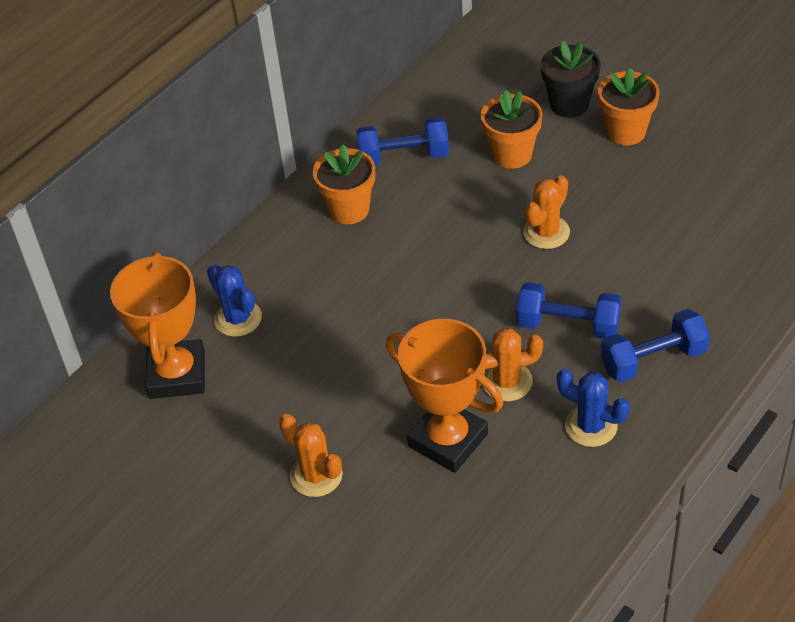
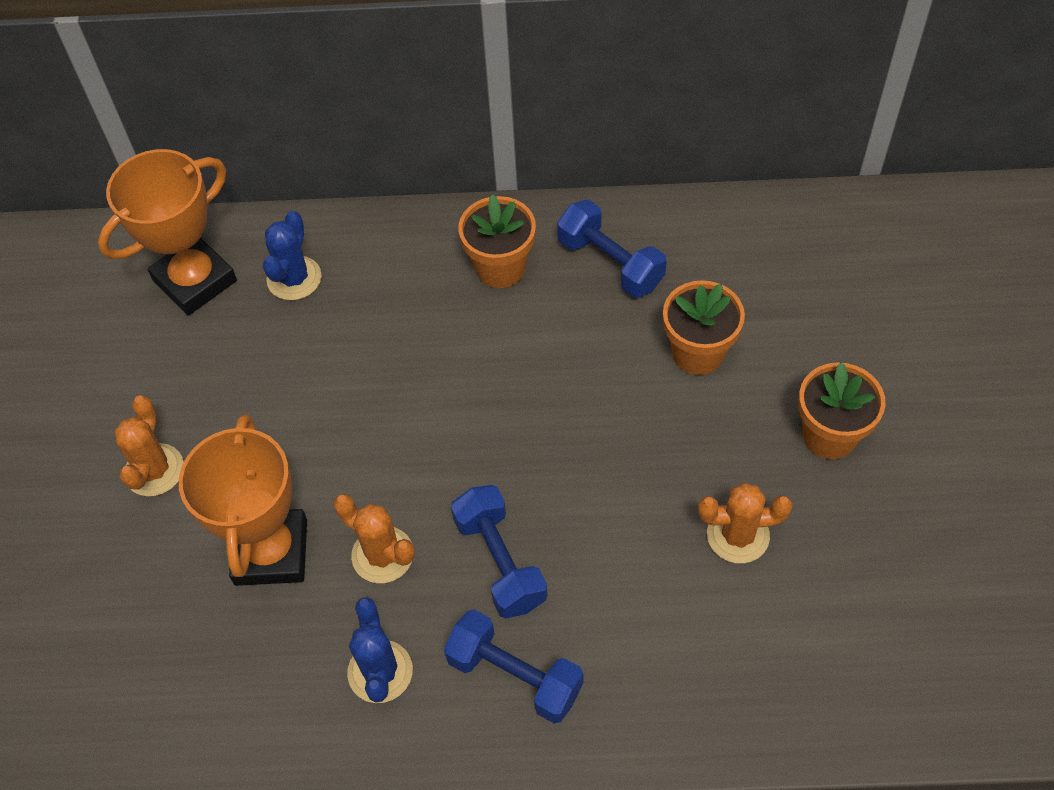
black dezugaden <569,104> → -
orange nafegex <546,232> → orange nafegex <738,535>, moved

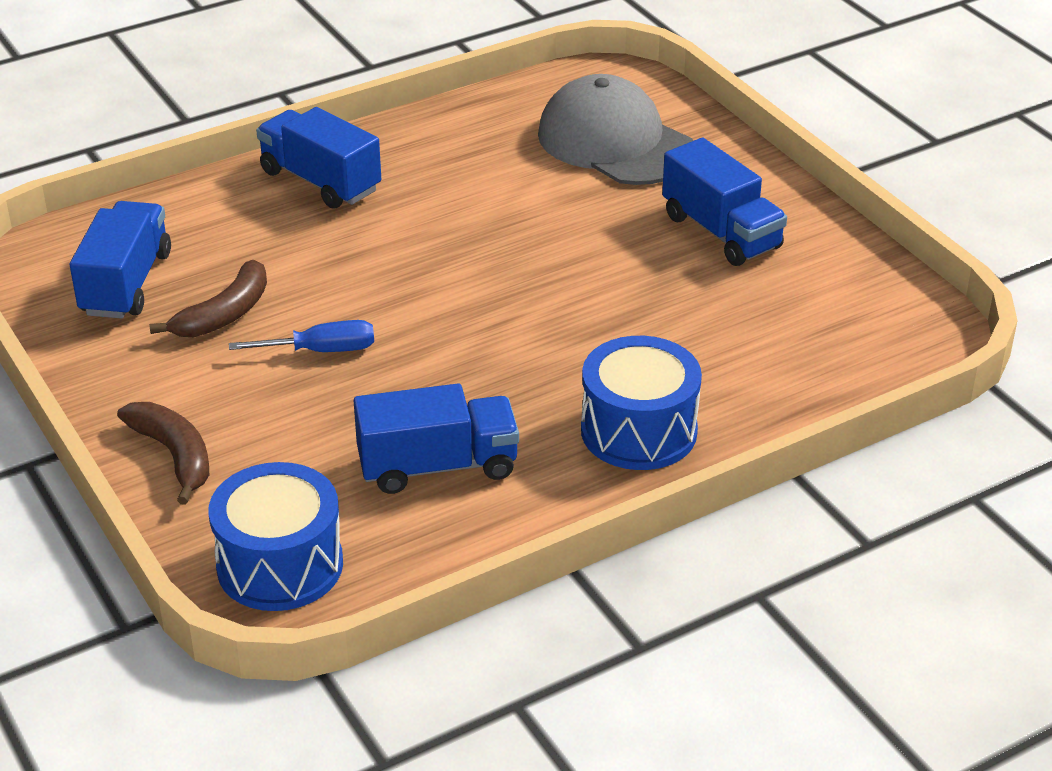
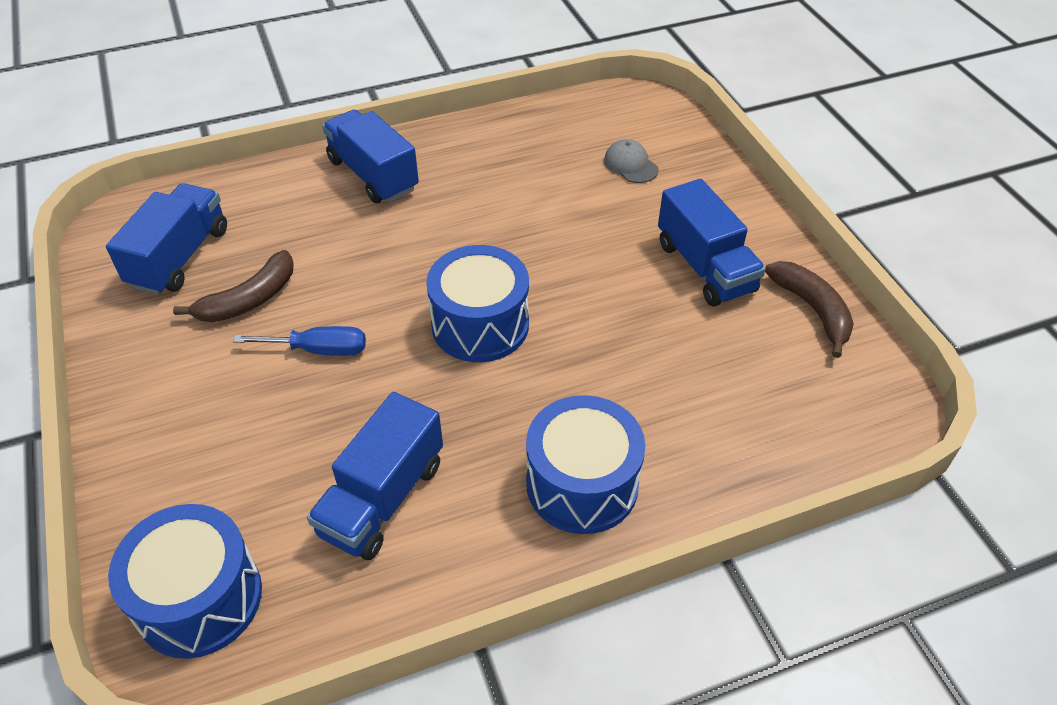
- → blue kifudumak <480,325>
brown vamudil <174,456> → brown vamudil <813,310>, moved
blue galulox <437,466> → blue galulox <382,498>, 120 degrees clockwise
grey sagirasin <615,142> → grey sagirasin <630,165>, x0.41

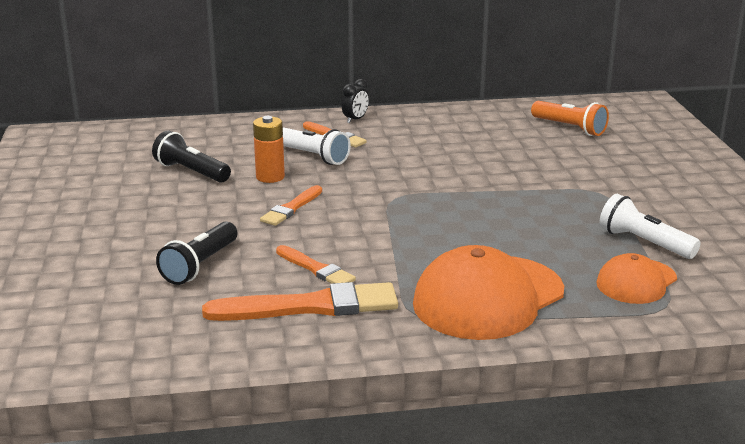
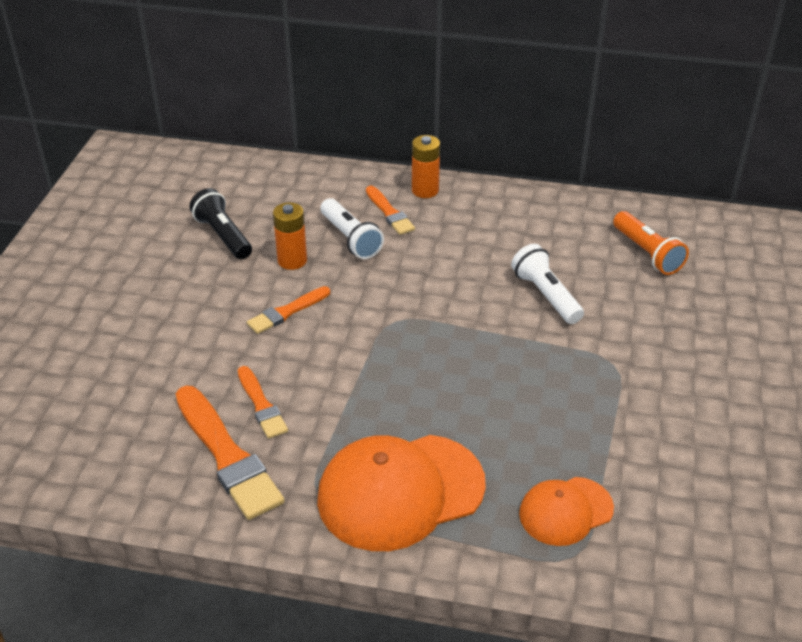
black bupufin <200,265> → -
white bupufin <643,243> → white bupufin <545,295>, moved
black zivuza <355,119> → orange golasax <425,190>
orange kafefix <310,306> → orange kafefix <227,456>, 45 degrees clockwise

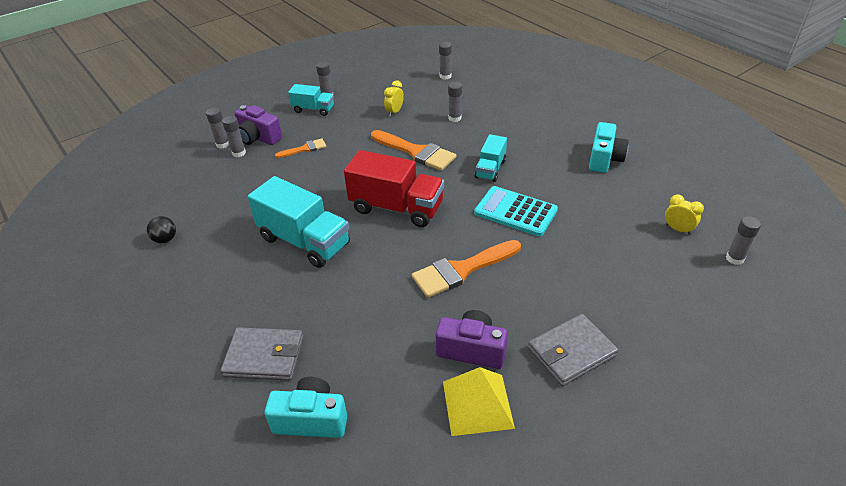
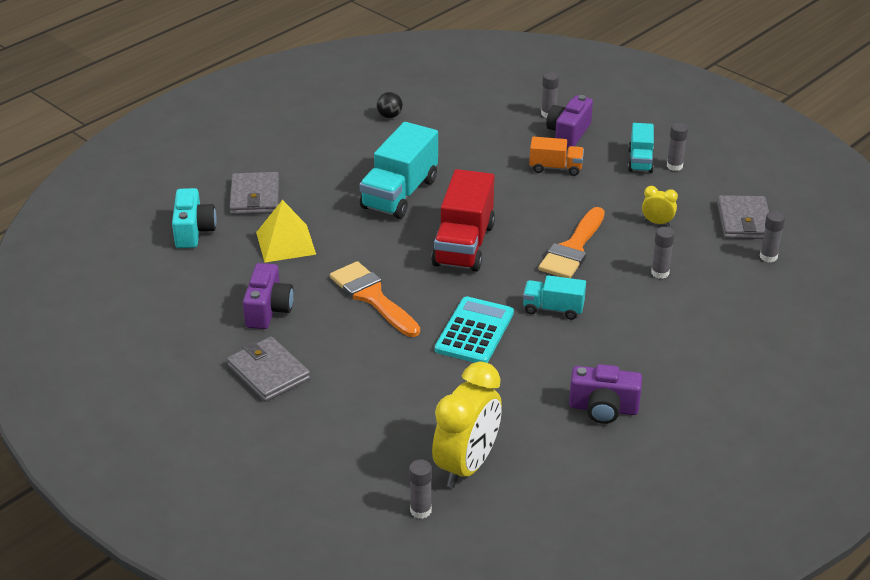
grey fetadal <239,153> → -
- → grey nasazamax <744,221>
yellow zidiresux <477,404> → yellow zidiresux <285,243>, moved
orange kafefix <304,149> → orange galulox <555,168>
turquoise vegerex <604,159> → purple vegerex <603,408>
yellow zivuza <678,229> → yellow zivuza <467,466>, x2.22

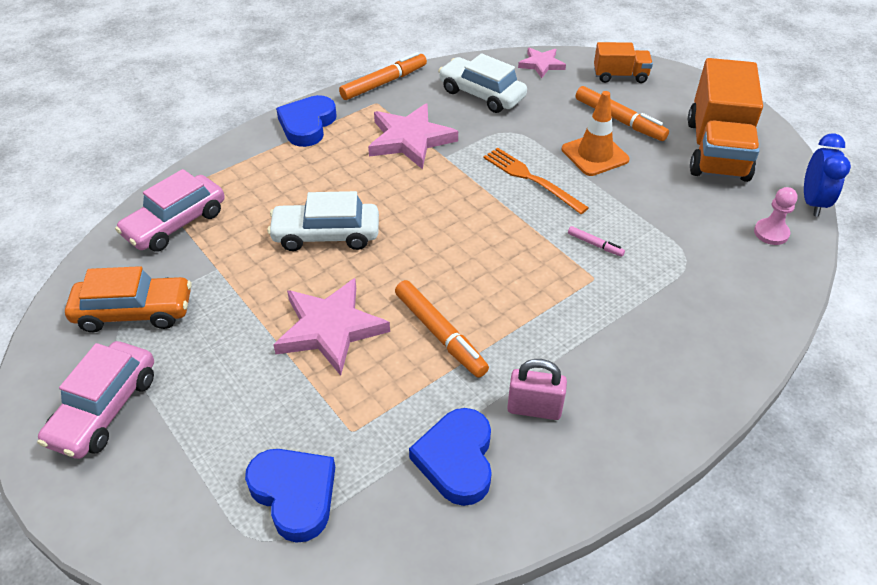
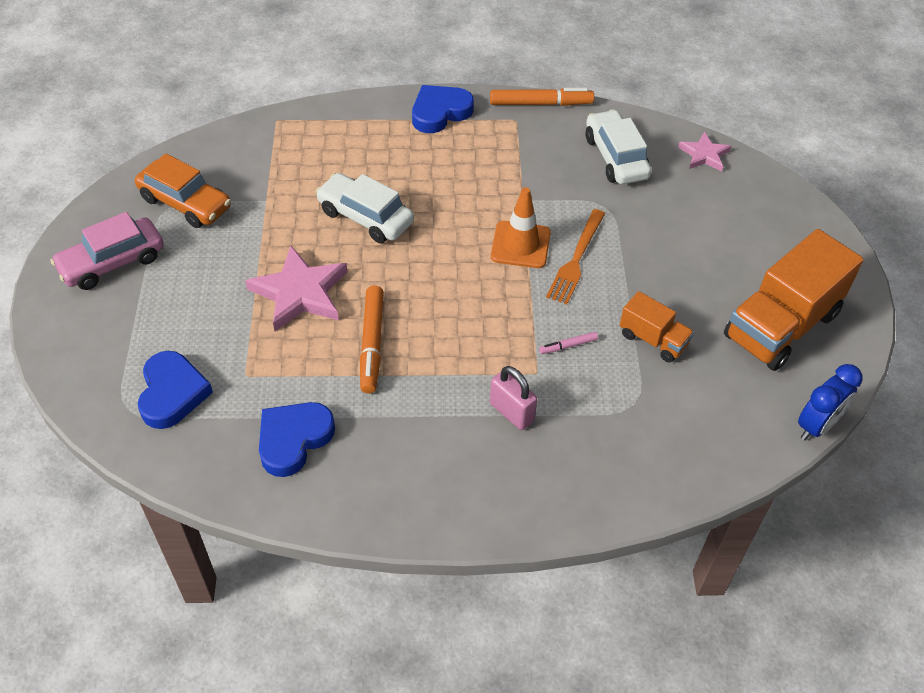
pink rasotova <175,223> → -
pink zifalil <410,139> → -
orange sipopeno <619,120> → -
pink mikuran <771,233> → -
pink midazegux <534,408> → pink midazegux <511,412>, moved
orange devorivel <595,154> → orange devorivel <520,245>, moved
orange galulox <620,76> → orange galulox <653,339>, moved
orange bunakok <531,179> → orange bunakok <576,259>, 150 degrees counterclockwise
pink sipopeno <595,244> → pink sipopeno <568,346>, 90 degrees clockwise

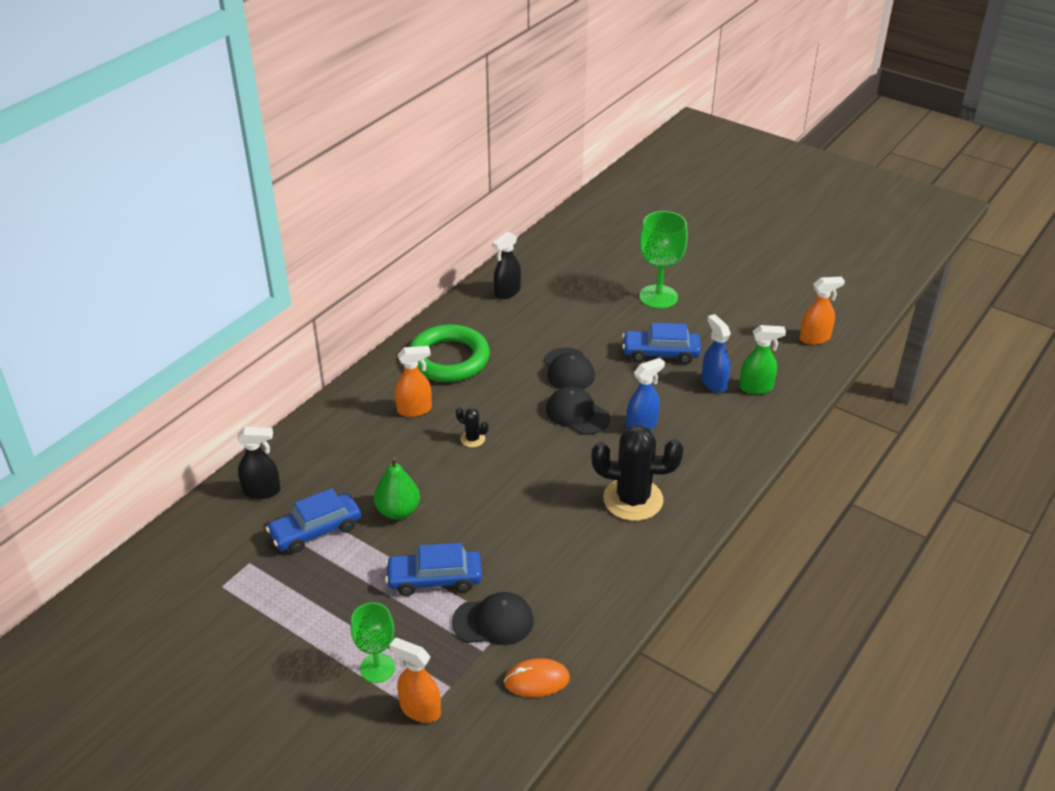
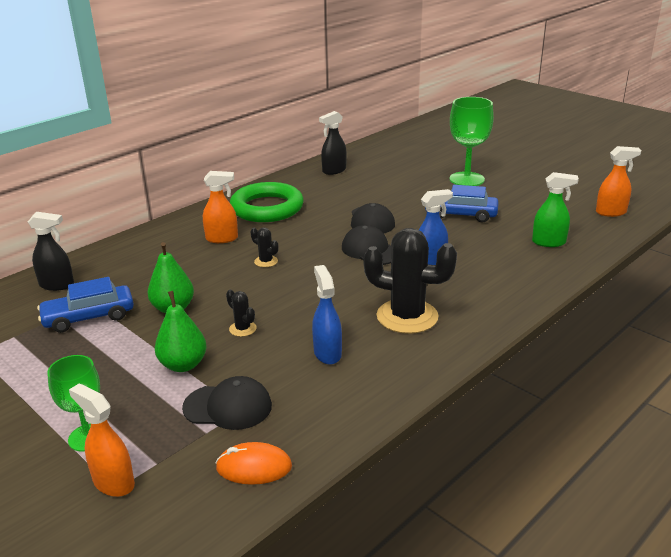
- → black nafegex <242,329>
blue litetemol <713,383> → blue litetemol <327,353>, moved
blue rasotova <434,579> → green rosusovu <183,365>

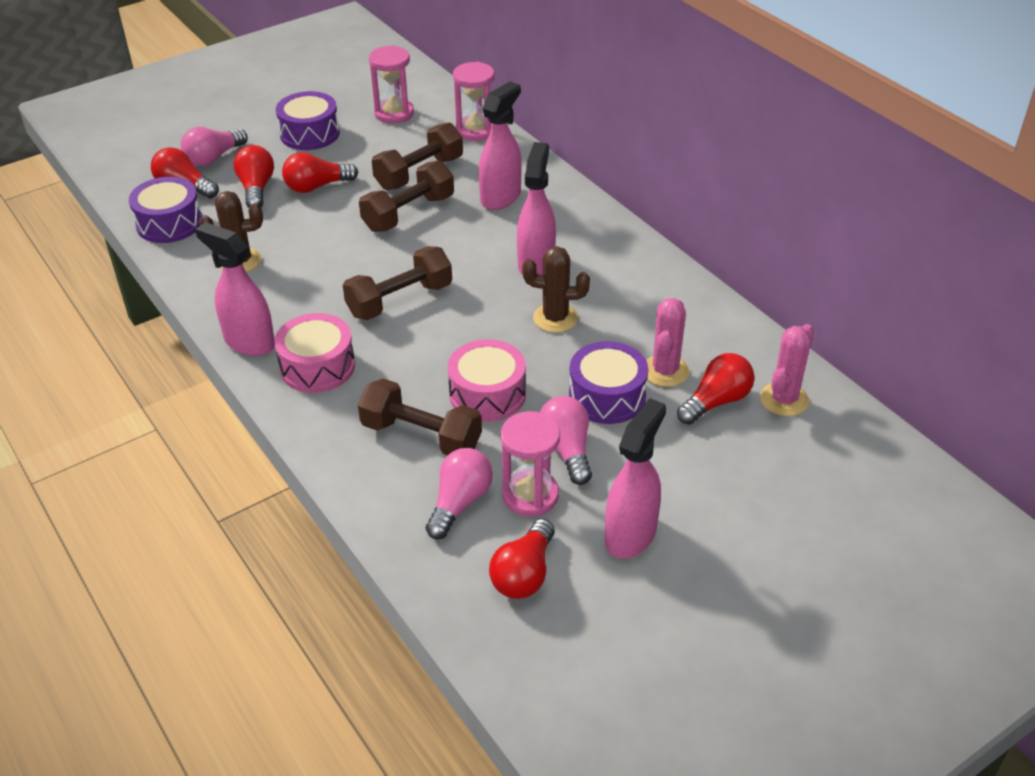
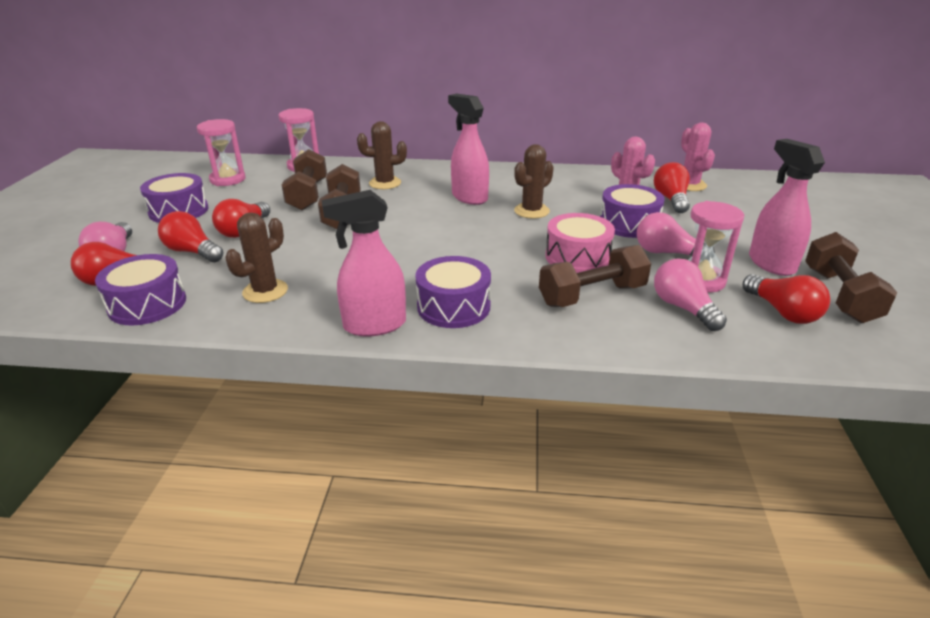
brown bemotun <400,300> → brown bemotun <839,295>, moved
pink litetemol <501,197> → brown nafegex <385,183>
pink kifudumak <317,366> → purple kifudumak <453,307>

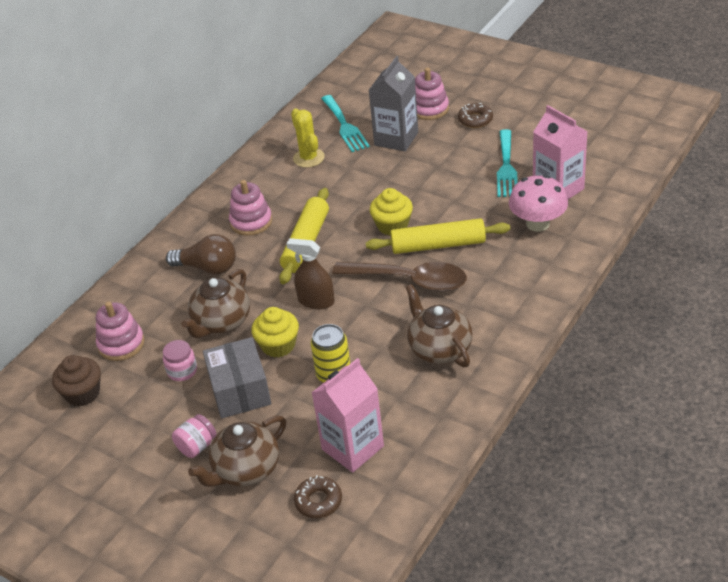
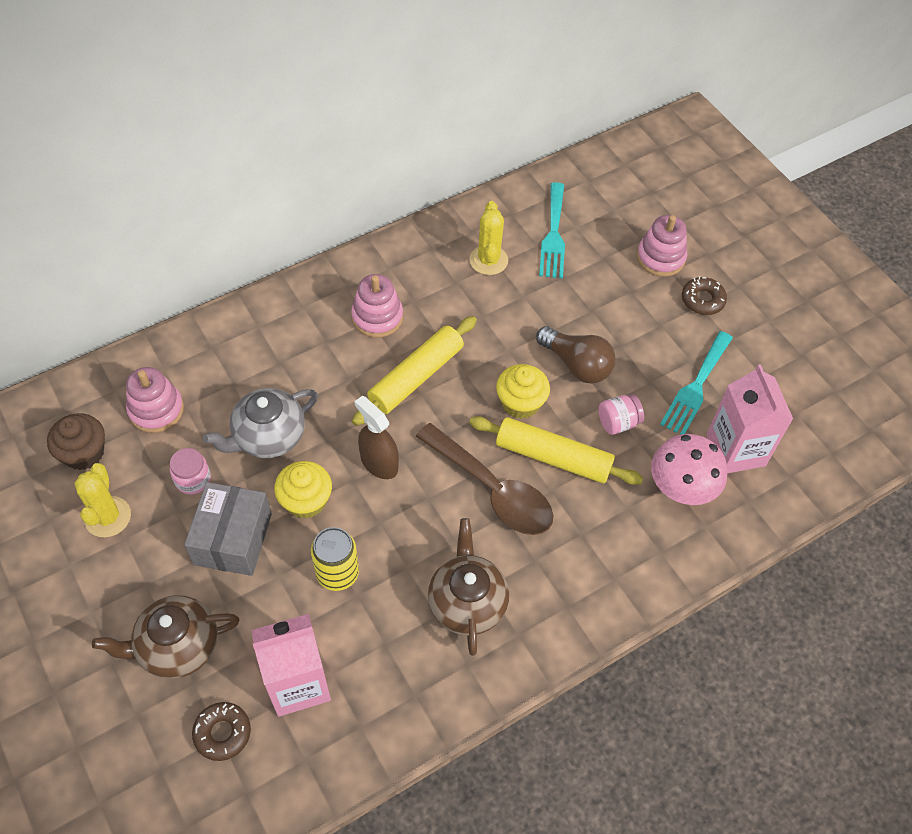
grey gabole <396,139> → -
- → yellow nafegex <108,517>
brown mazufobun <208,268> → brown mazufobun <577,365>, moved
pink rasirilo <197,446> → pink rasirilo <618,423>, moved
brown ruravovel <221,322> → grey ruravovel <268,437>

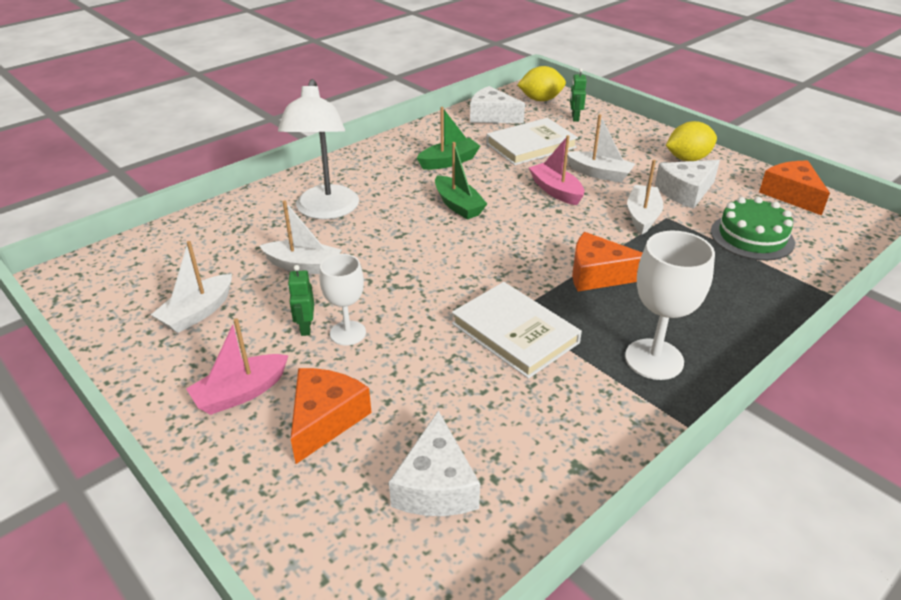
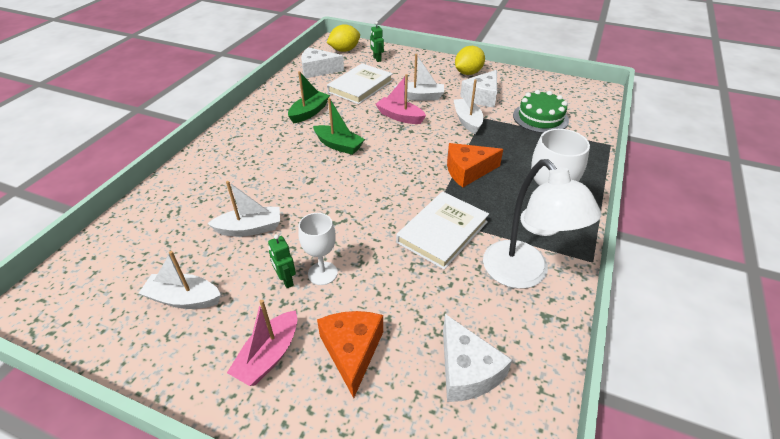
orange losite <791,195> → -
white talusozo <326,211> → white talusozo <523,274>, moved
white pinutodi <197,313> → white pinutodi <184,299>, 90 degrees clockwise
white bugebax <515,333> → white bugebax <442,232>, 75 degrees counterclockwise

